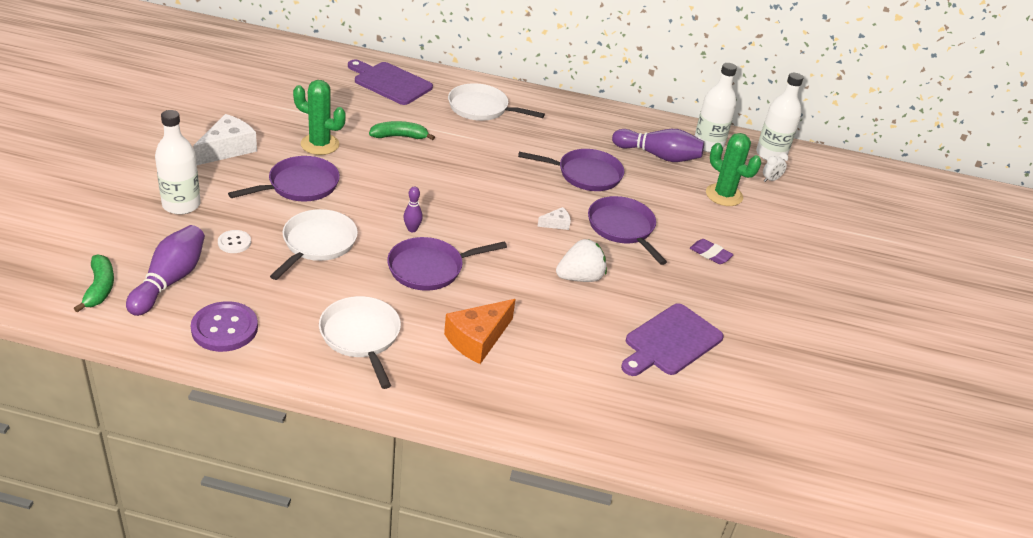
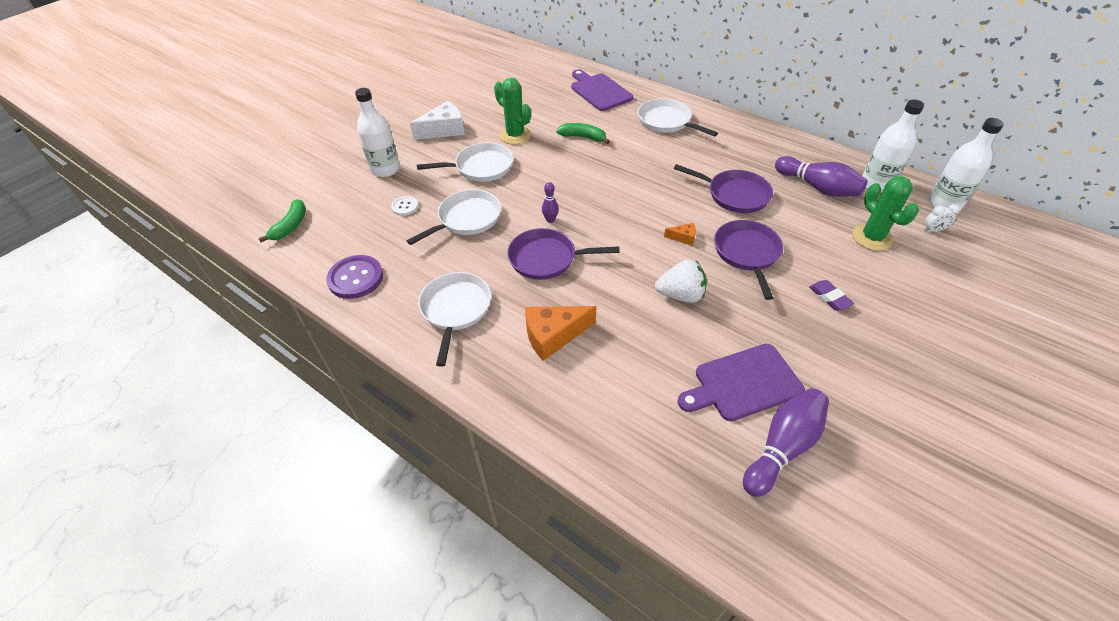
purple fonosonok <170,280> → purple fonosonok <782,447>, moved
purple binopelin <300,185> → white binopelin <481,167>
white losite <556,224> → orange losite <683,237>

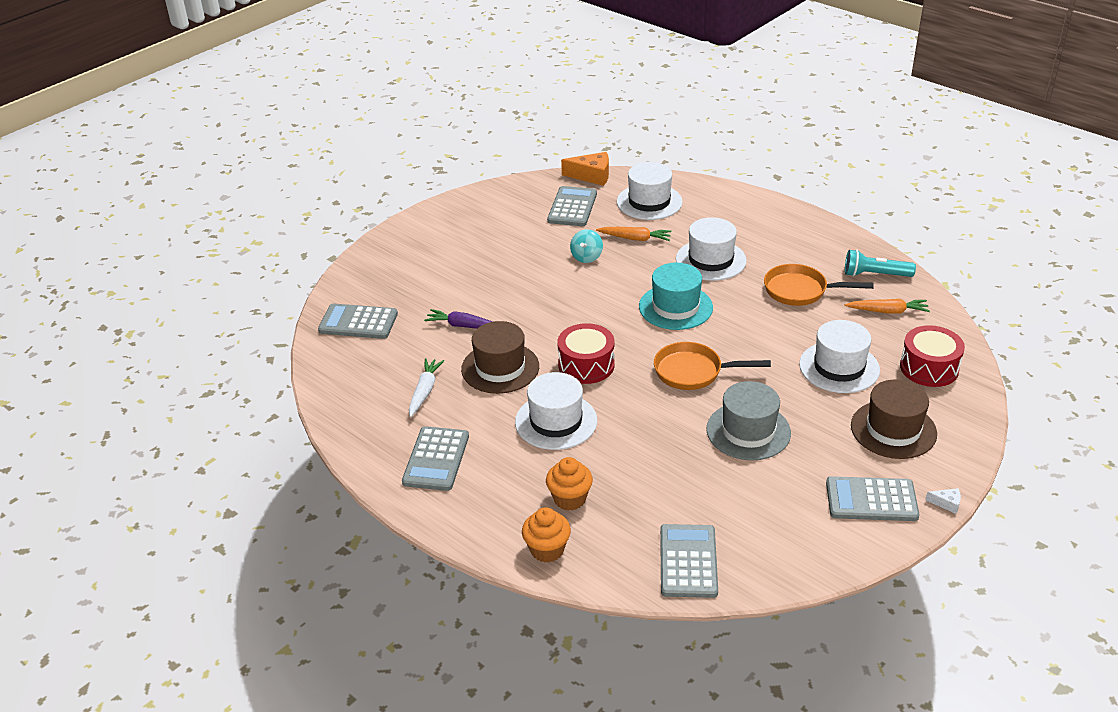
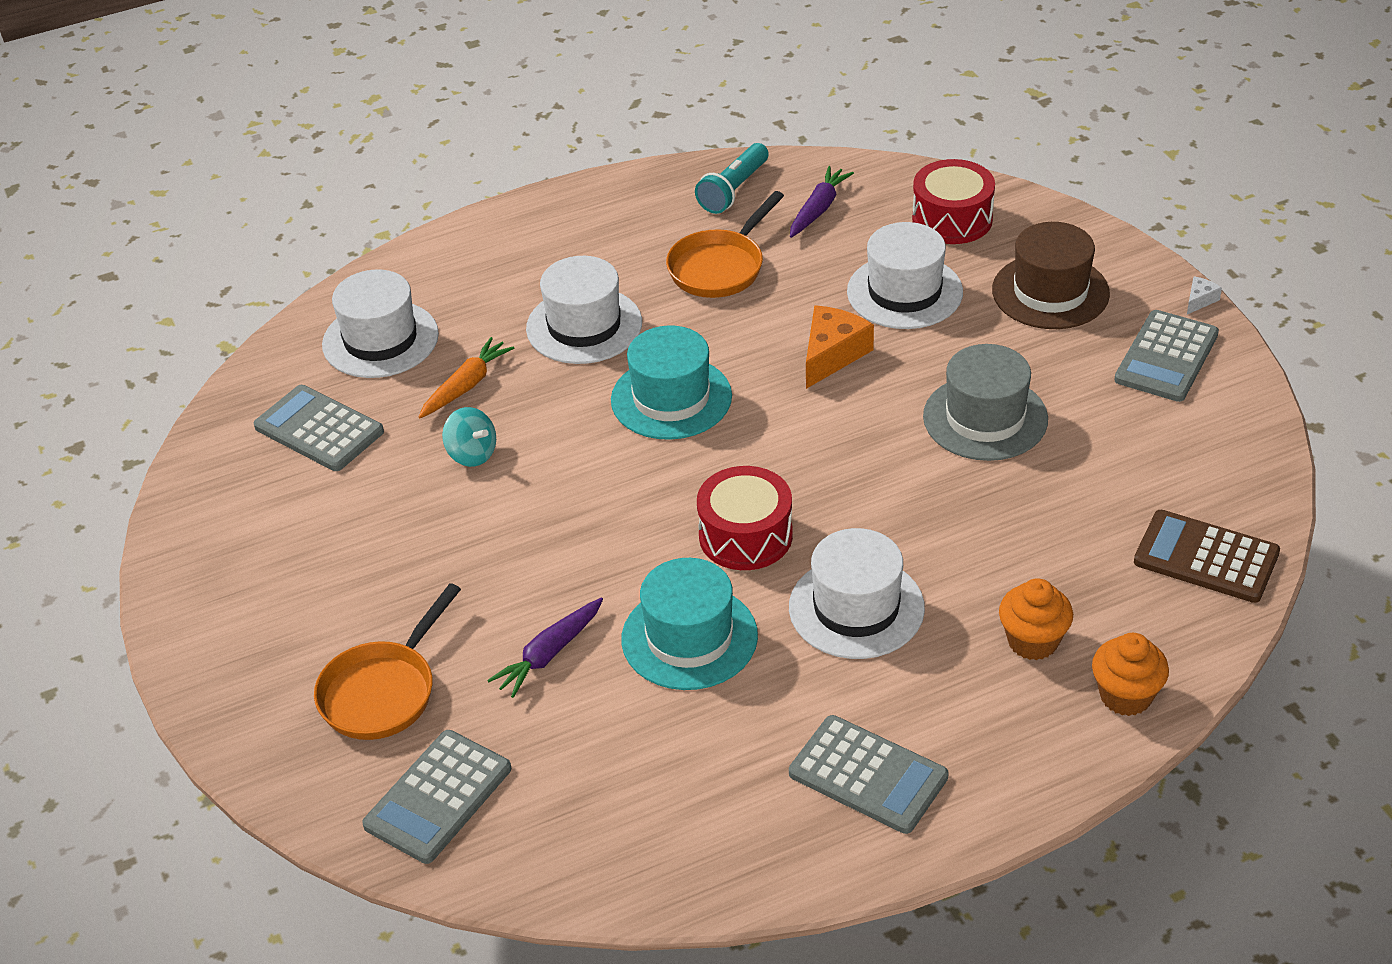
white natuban <424,391> → -
orange losite <592,176> → orange losite <832,354>, moved
orange binopelin <693,372> → orange binopelin <383,691>, moved
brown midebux <500,368> → turquoise midebux <689,637>
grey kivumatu <688,561> → brown kivumatu <1206,557>
orange natuban <888,311> → purple natuban <818,209>

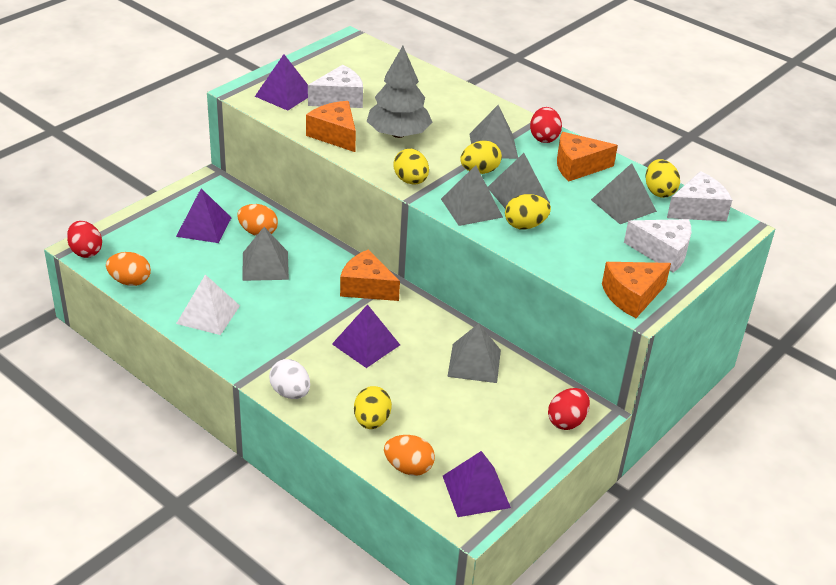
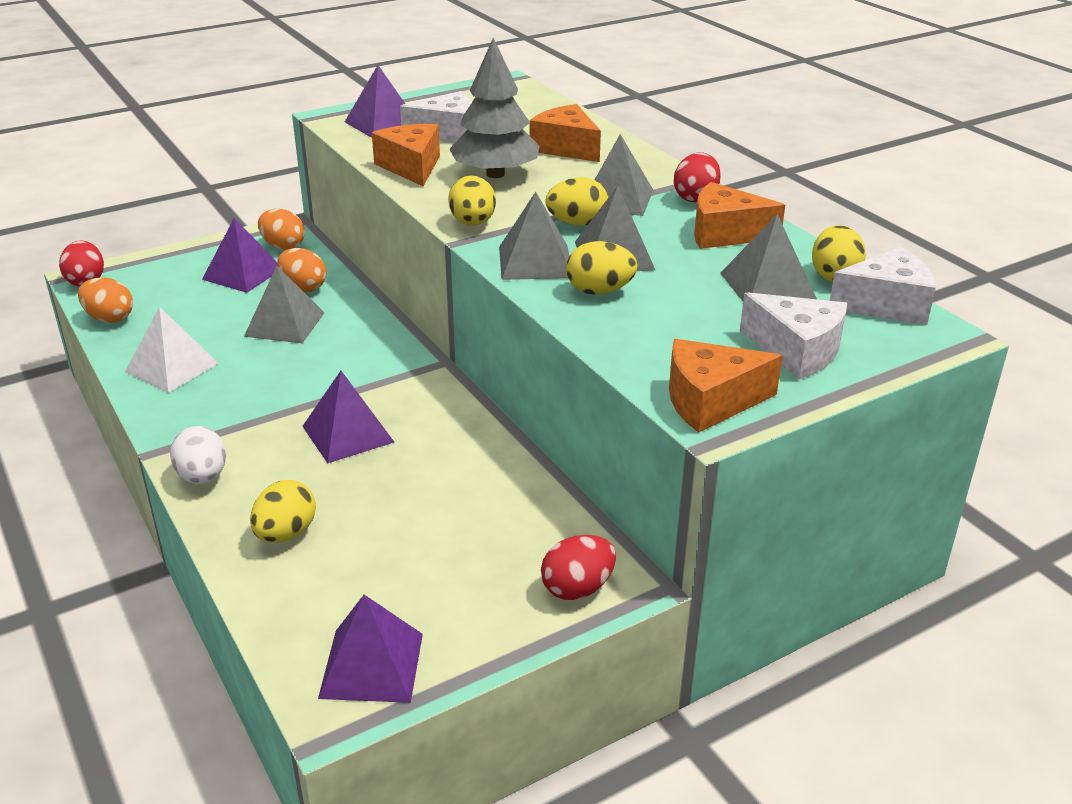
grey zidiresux <474,363> → -
orange losite <366,287> → orange losite <566,148>, moved
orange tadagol <408,468> → orange tadagol <283,246>, moved

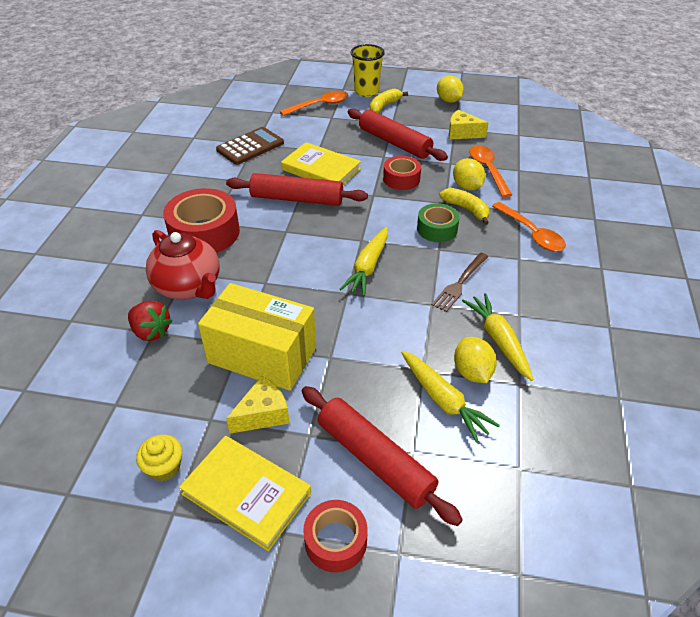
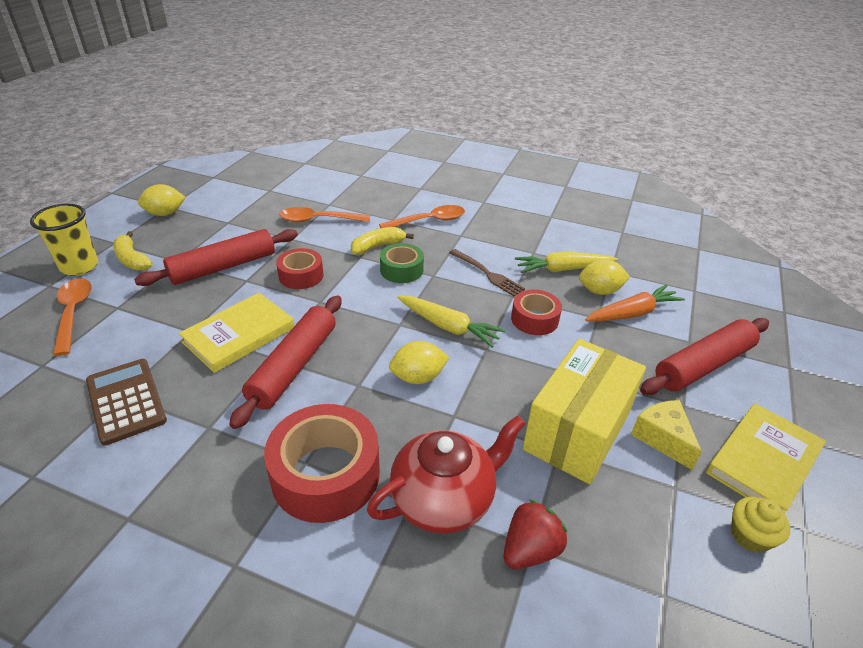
yellow losite <462,133> → -
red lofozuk <335,541> → red lofozuk <534,319>, moved
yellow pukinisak <467,187> → yellow pukinisak <418,377>, moved
yellow natuban <443,400> → orange natuban <632,313>

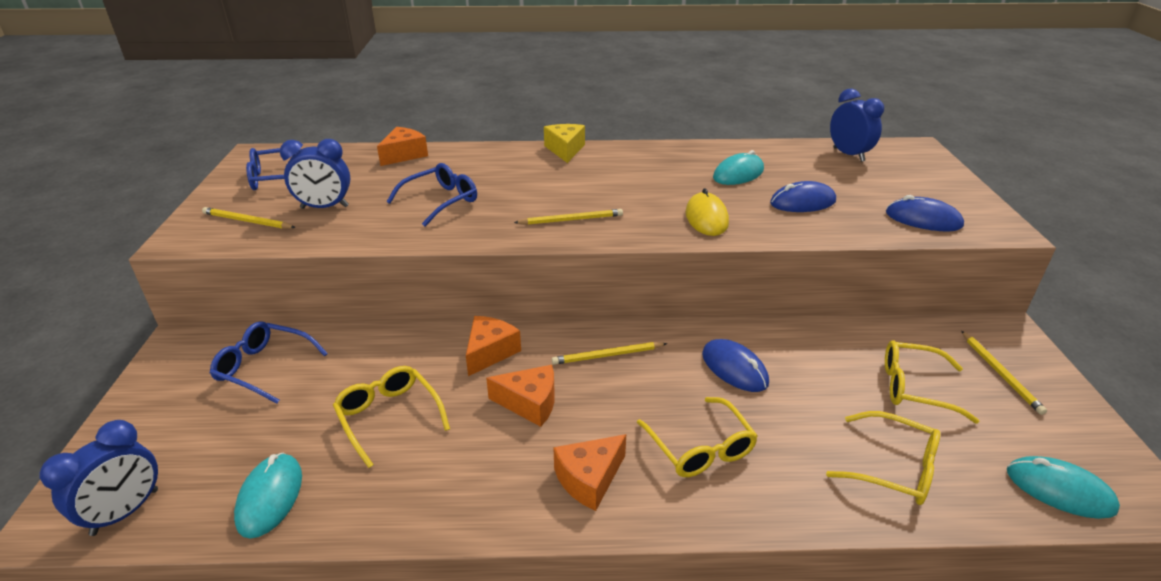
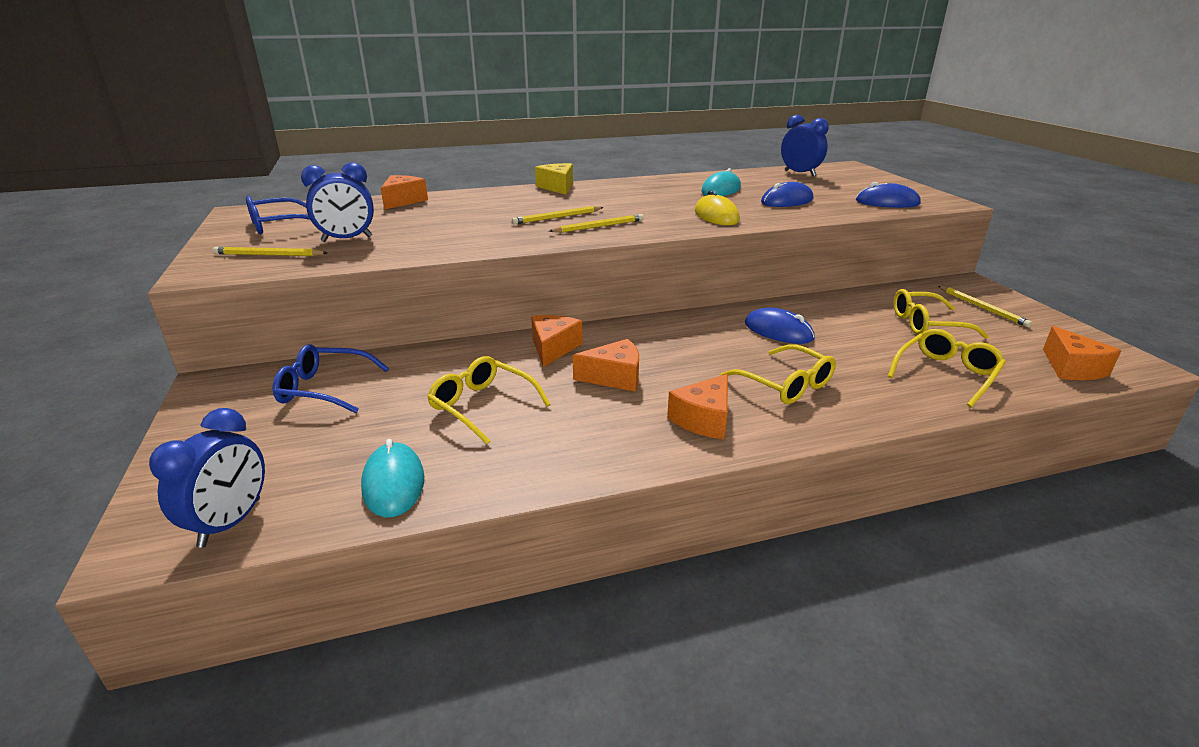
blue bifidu <441,201> → -
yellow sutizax <607,355> → yellow sutizax <557,217>, moved
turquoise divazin <1059,490> → orange losite <1072,368>
yellow bifidu <894,468> → yellow bifidu <946,374>, 60 degrees counterclockwise

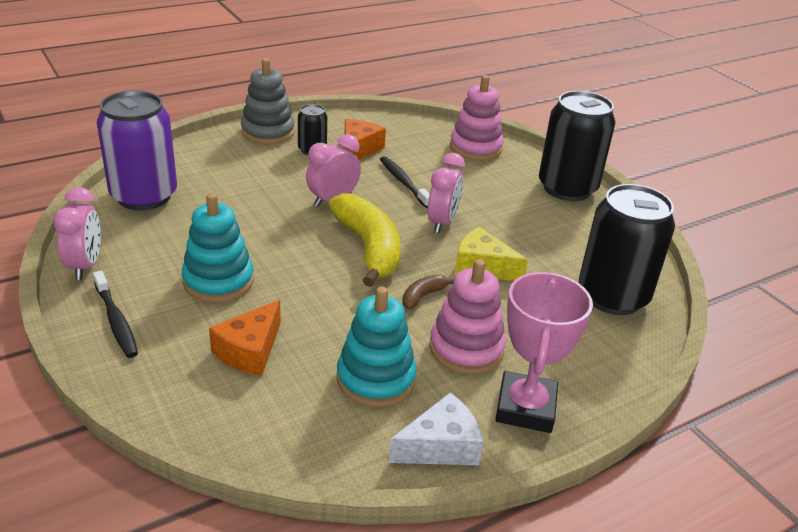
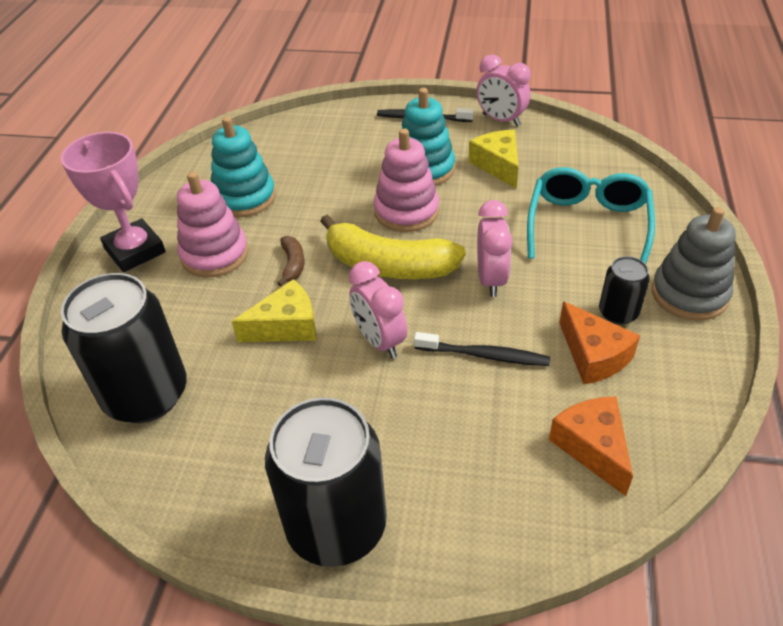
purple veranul <144,196> → -
white losite <441,446> → -
- → yellow losite <498,165>
- → turquoise bifidu <588,225>
orange losite <249,351> → orange losite <592,447>, moved
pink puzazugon <475,148> → pink puzazugon <406,211>, moved

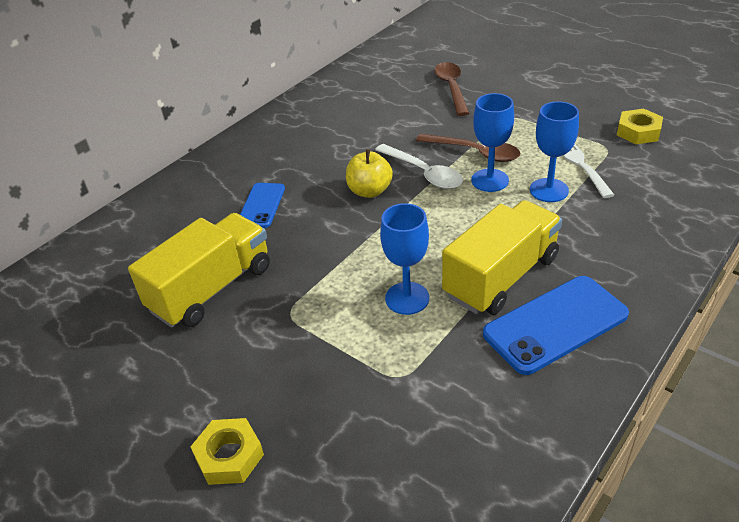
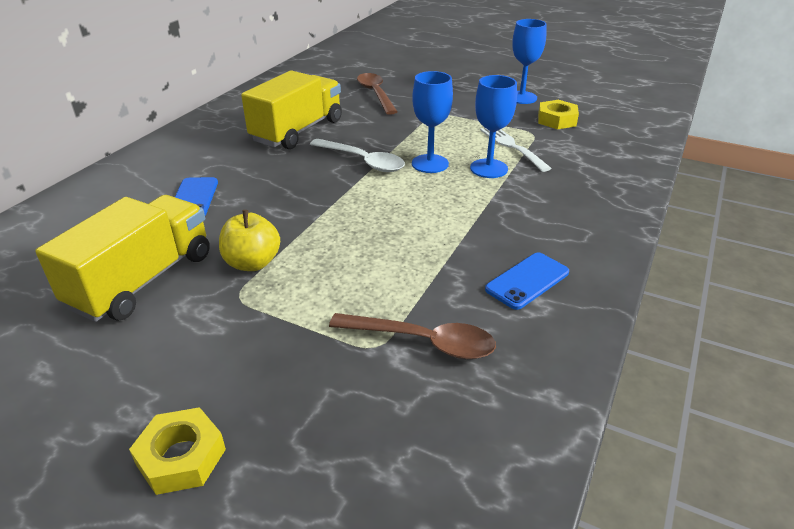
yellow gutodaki <369,191> → yellow gutodaki <252,263>, moved
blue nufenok <407,298> → blue nufenok <521,97>, moved
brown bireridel <474,152> → brown bireridel <422,341>, moved
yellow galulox <501,277> → yellow galulox <297,131>, moved
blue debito <555,324> → blue debito <527,281>, x0.60

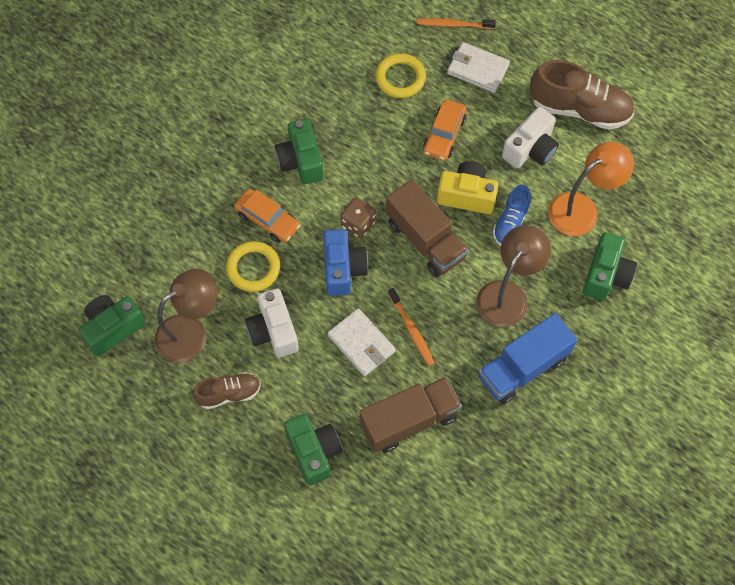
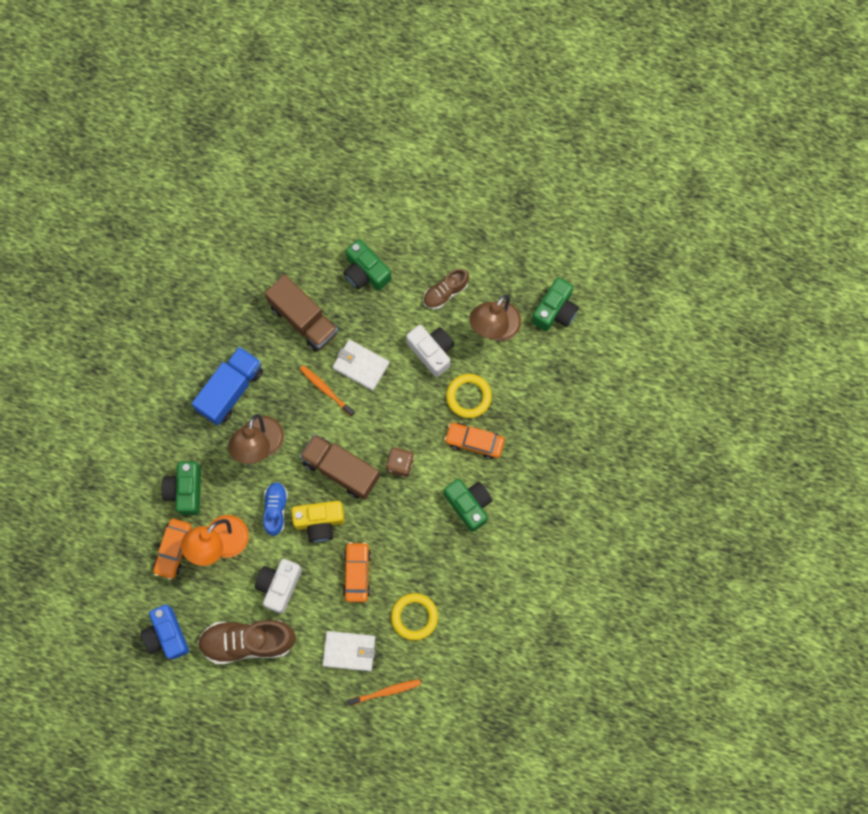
- → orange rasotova <173,550>
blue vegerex <343,269> → blue vegerex <167,635>, moved
brown galulox <409,420> → brown galulox <303,319>, 90 degrees counterclockwise

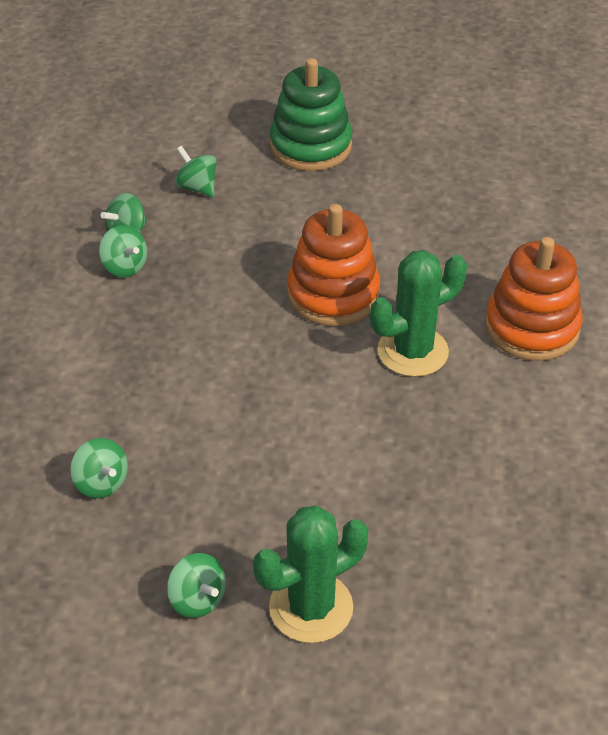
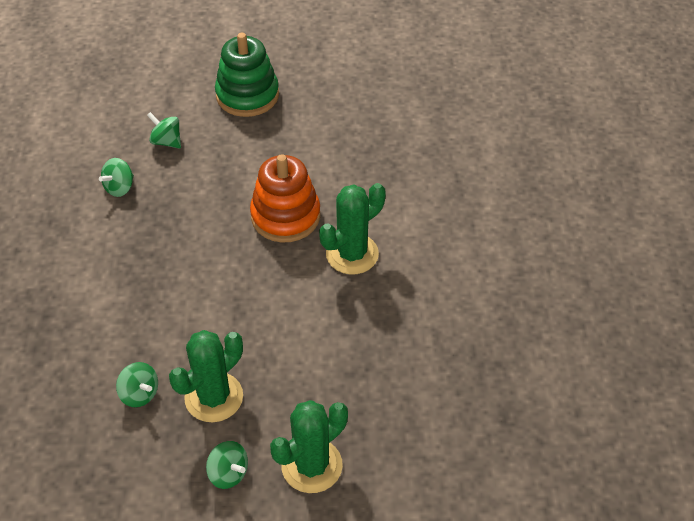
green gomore <124,267> → -
orange puzazugon <531,327> → -
- → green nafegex <214,397>

